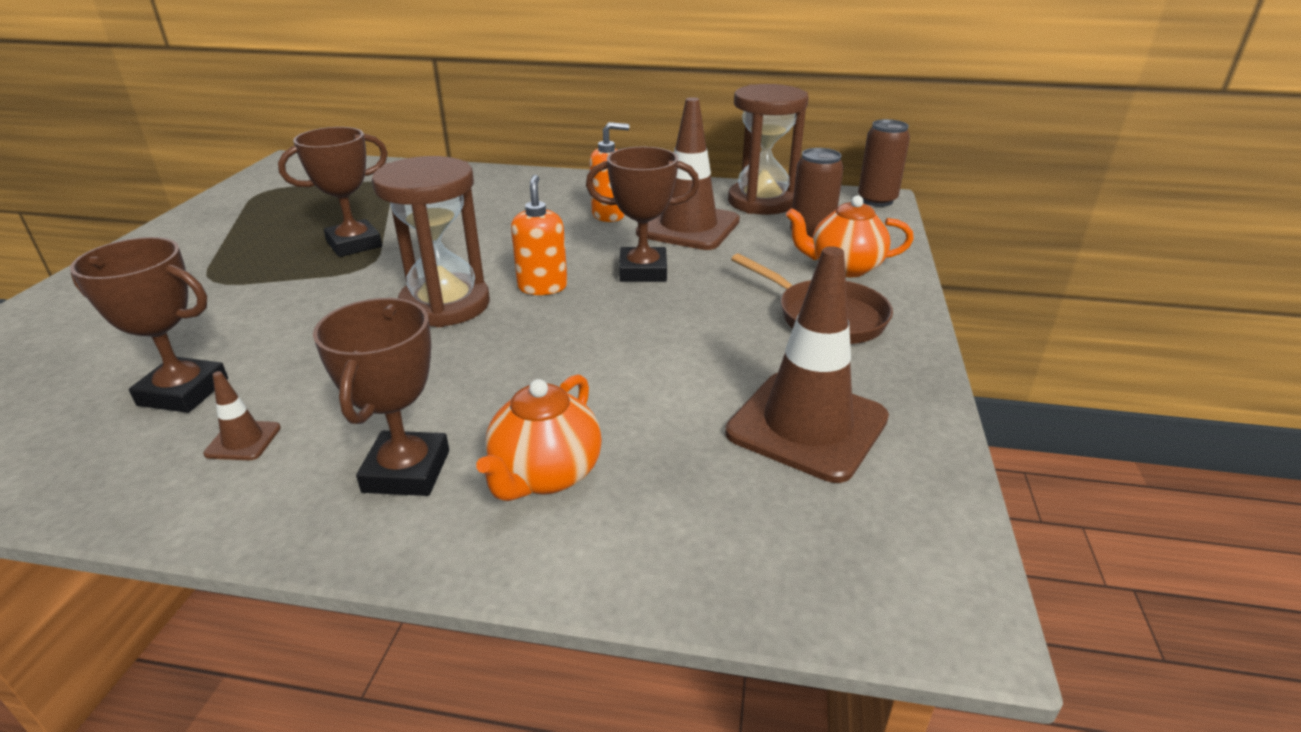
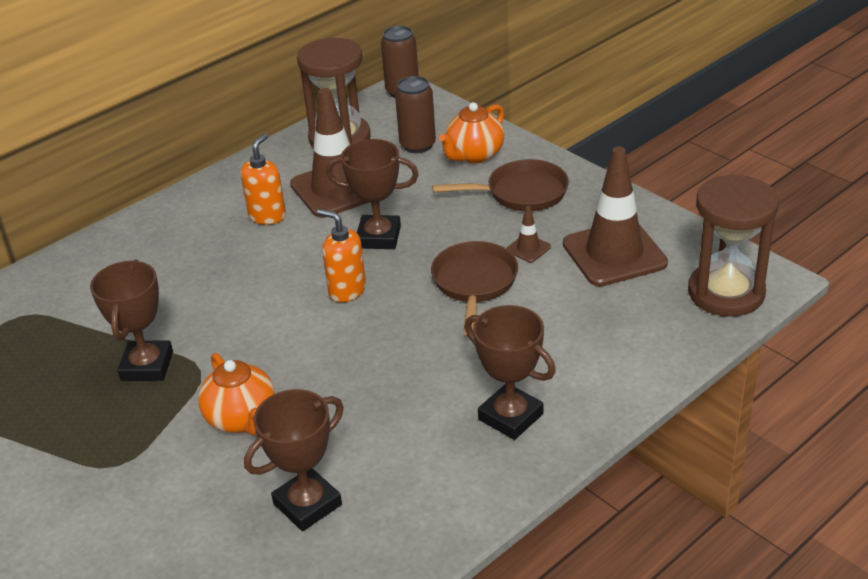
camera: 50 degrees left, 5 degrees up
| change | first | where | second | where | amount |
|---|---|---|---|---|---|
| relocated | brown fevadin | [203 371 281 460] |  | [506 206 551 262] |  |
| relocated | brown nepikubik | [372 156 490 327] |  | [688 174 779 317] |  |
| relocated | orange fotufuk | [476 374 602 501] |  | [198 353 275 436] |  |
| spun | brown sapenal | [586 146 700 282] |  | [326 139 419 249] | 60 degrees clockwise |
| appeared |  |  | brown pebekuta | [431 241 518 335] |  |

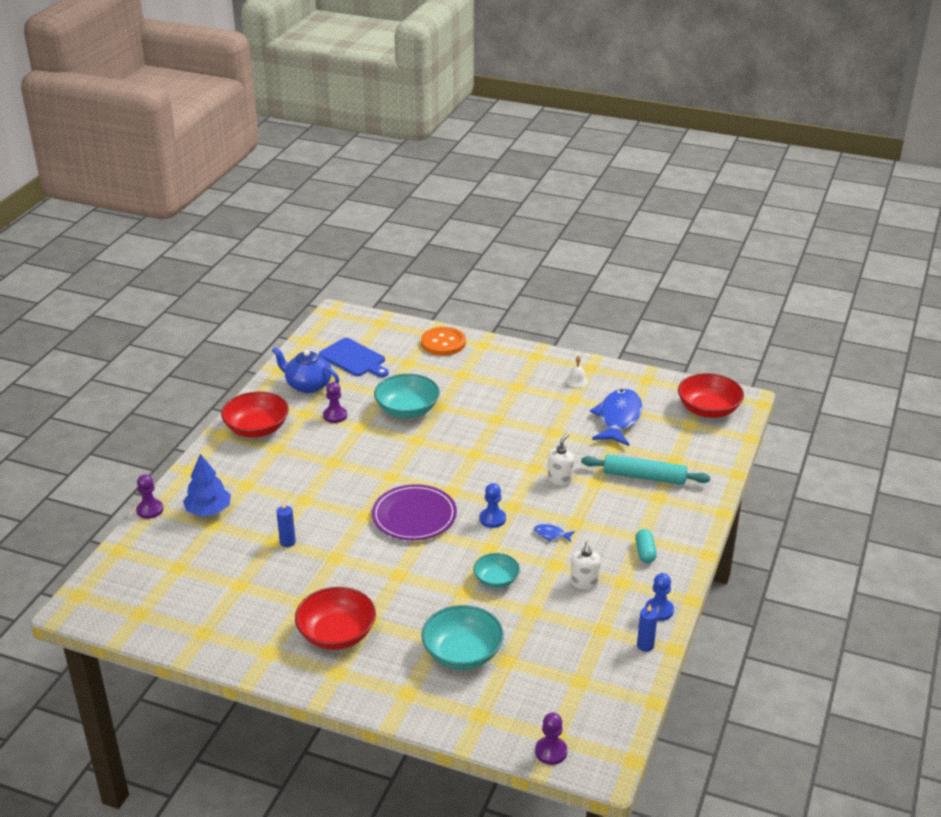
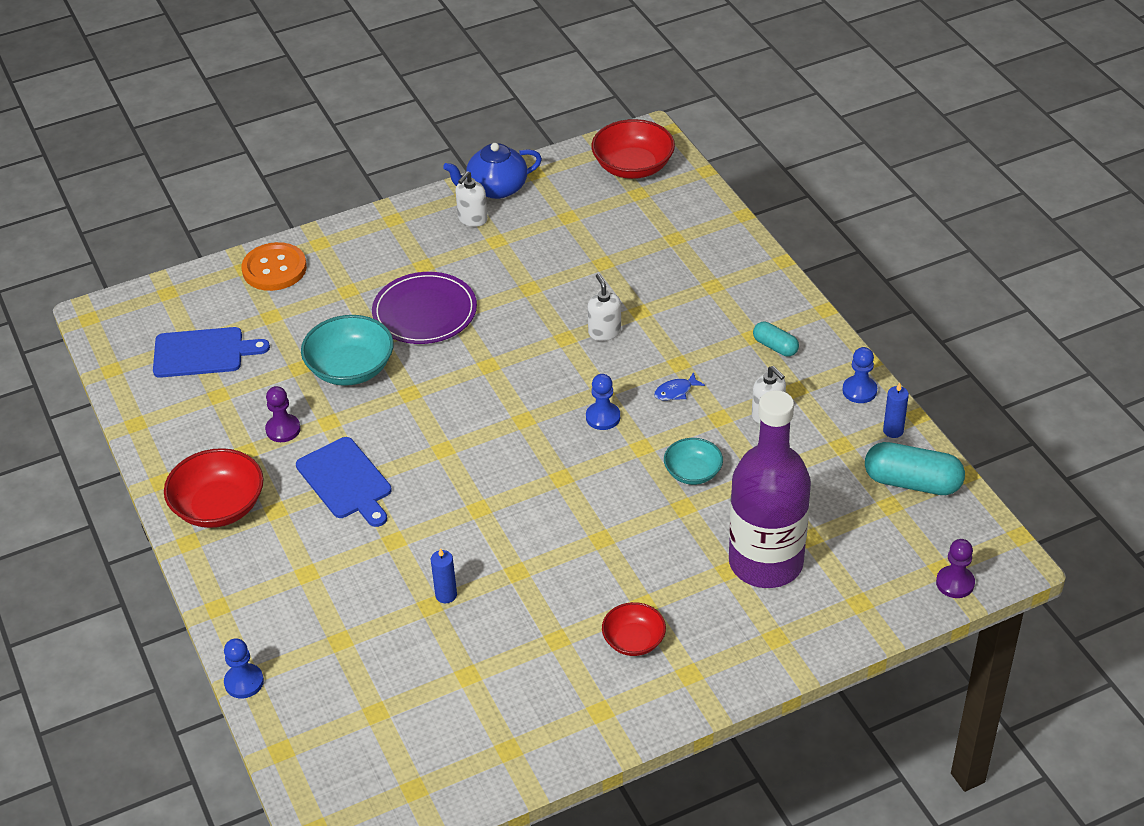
camera: 45 degrees left, 10 degrees up
| change | first | where | second | where | amount |
|---|---|---|---|---|---|
| colour | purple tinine | [136 474 163 519] | blue tinine | [224 638 264 698] |  |
| missing | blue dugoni | [183 454 231 516] |  |  |  |
| relocated | blue fotufuk | [272 347 339 393] |  | [443 143 542 199] |  |
| size | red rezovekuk | [295 587 376 650] |  | [602 602 666 656] | x0.60 |
| relocated | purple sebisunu | [372 484 457 540] |  | [372 272 477 344] |  |
| exchanged | turquoise rezovekuk | [421 605 504 670] | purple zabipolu | [729 390 811 588] |  |
| exchanged | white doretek | [566 356 588 388] | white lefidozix | [455 171 488 227] |  |
| missing | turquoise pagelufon | [581 454 710 485] |  |  |  |
| missing | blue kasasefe | [590 389 643 446] |  |  |  |
| appeared |  |  | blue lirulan | [296 437 392 527] |  |
| appeared |  |  | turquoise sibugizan | [865 442 965 495] |  |

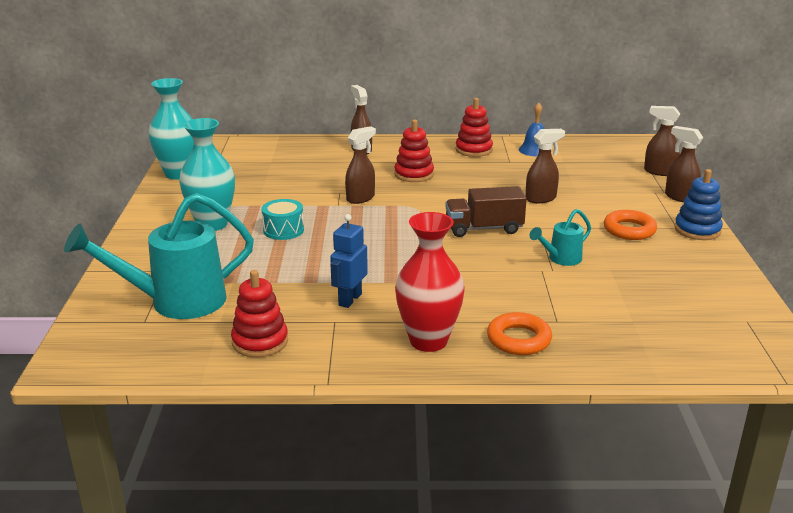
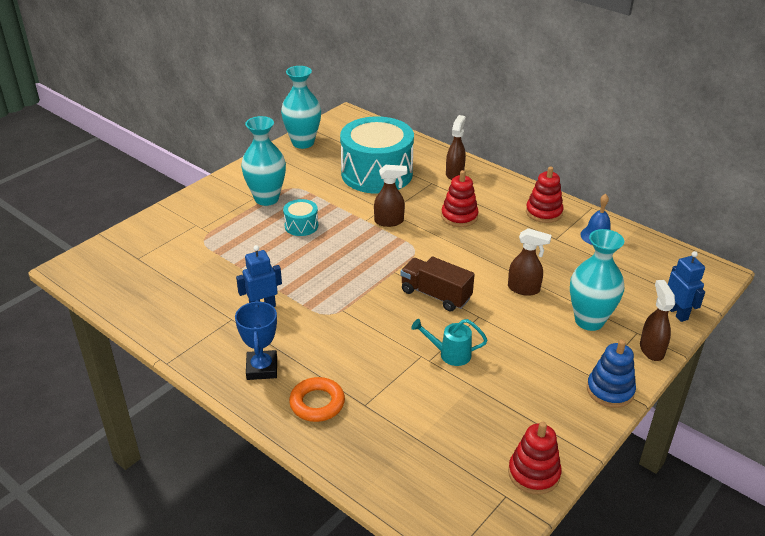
camera: 40 degrees right, 10 degrees up
| change | first | where | second | where | amount |
|---|---|---|---|---|---|
| missing | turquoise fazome | [64 193 254 319] |  |  |  |
| relocated | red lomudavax | [231 270 288 357] |  | [508 421 562 495] |  |
| exchanged | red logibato | [395 212 465 352] | blue sapenal | [235 300 277 380] |  |
| missing | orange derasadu | [604 210 657 240] |  |  |  |
| exchanged | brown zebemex | [644 106 680 176] | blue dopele | [668 251 705 322] |  |
| appeared |  |  | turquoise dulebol | [340 116 414 194] |  |
| appeared |  |  | turquoise logibato | [570 229 624 331] |  |

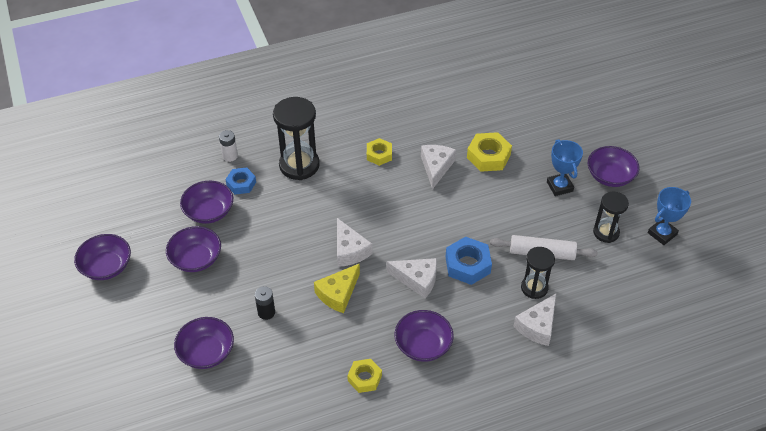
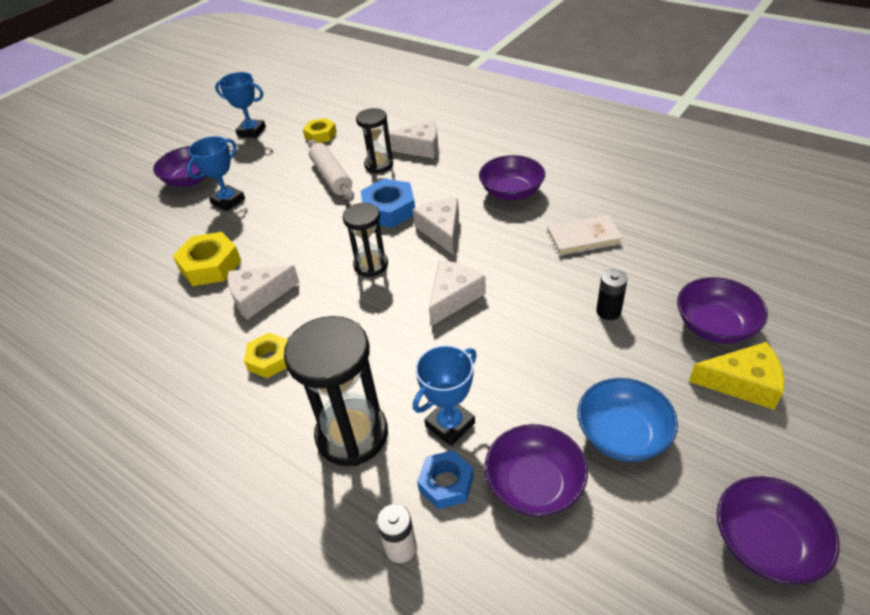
camera: 120 degrees left, 5 degrees down
| change | first | where | second | where | amount |
|---|---|---|---|---|---|
| colour | purple rezovekuk | [166 226 221 272] | blue rezovekuk | [577 378 678 462] |  |
| relocated | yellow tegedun | [314 263 360 313] |  | [689 342 784 410] |  |
| relocated | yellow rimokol | [347 359 382 393] |  | [303 118 337 143] |  |
| relocated | black nepikubik | [593 192 629 243] |  | [343 203 388 277] |  |
| appeared |  |  | blue sapenal | [413 345 477 446] |  |
| appeared |  |  | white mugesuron | [547 215 623 256] |  |

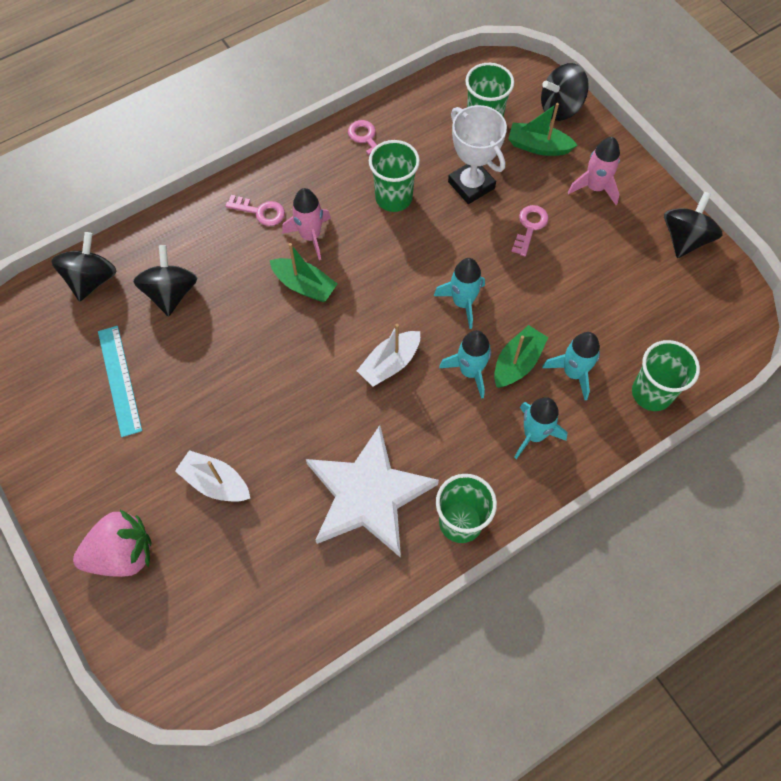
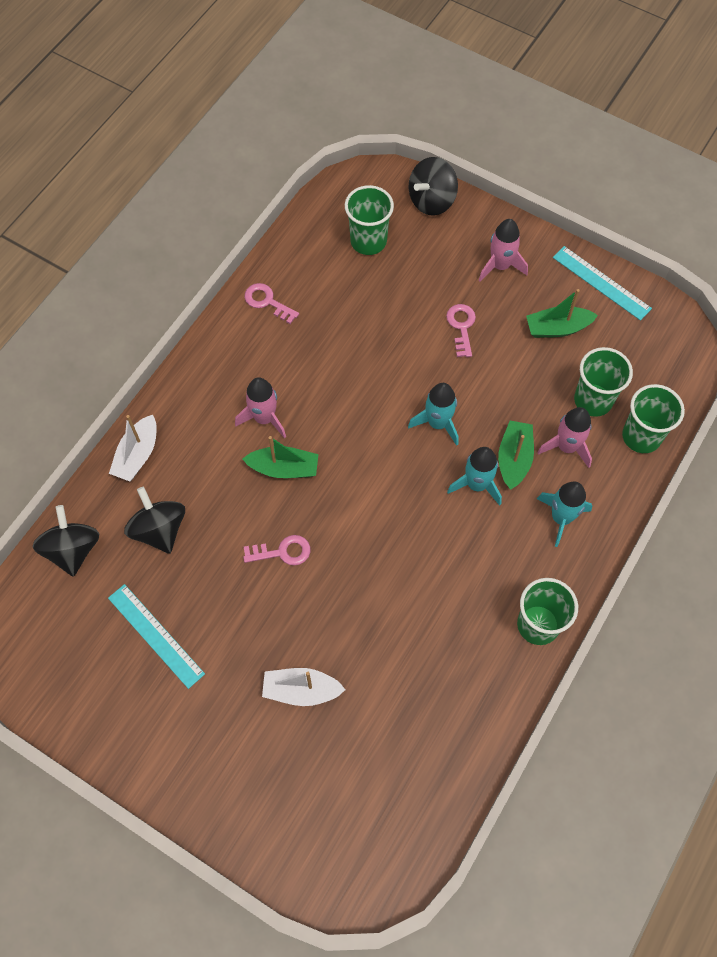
camera: 25 degrees left, 0 degrees up
| change | first | where | second | where | amount |
|---|---|---|---|---|---|
| missing | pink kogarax | [73 510 151 577] |  |  |  |
| relocated | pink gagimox | [225 195 285 226] |  | [243 535 310 565] |  |
| missing | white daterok | [306 425 439 558] |  |  |  |
| relocated | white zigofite | [357 324 420 387] |  | [109 415 157 481] |  |
| relocated | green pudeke | [369 140 420 212] |  | [574 347 633 417] |  |
| missing | white sapenal | [448 105 507 204] |  |  |  |
| relocated | green zigofite | [508 103 577 156] |  | [526 289 598 338] |  |
| colour | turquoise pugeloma | [542 332 600 400] | pink pugeloma | [537 407 592 468] |  |
| exchanged | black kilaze | [664 192 722 258] | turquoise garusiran | [553 246 652 321] |  |

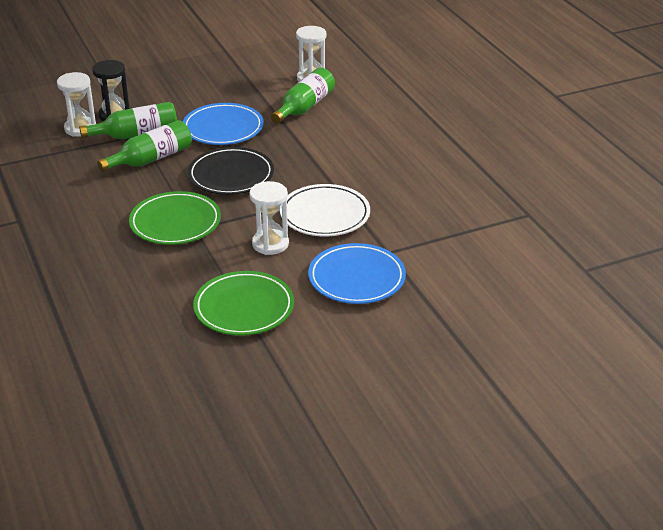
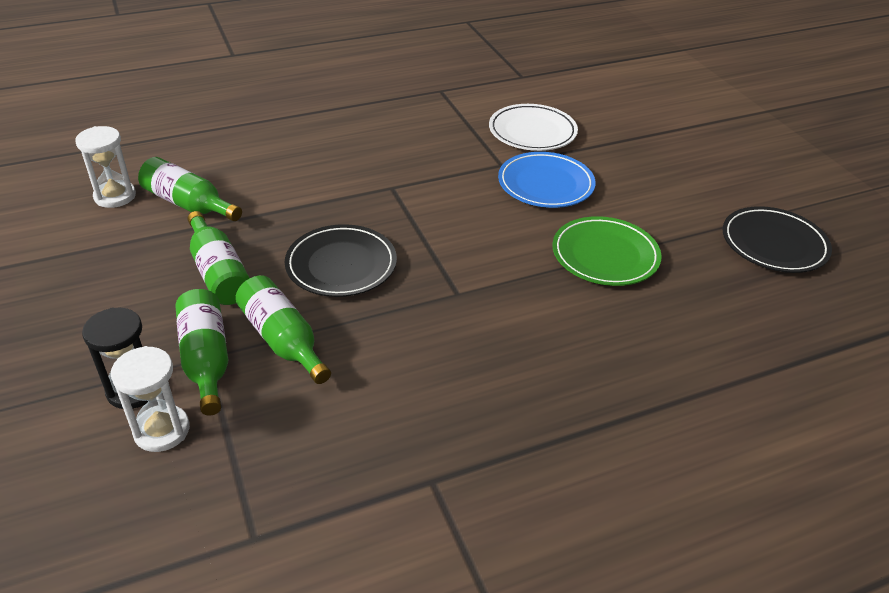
camera: 90 degrees left, 5 degrees up
| change | first | where | second | where | amount |
|---|---|---|---|---|---|
| missing | green sebisunu | [129 191 221 245] |  |  |  |
| exchanged | blue sebisunu | [183 103 264 145] | green zabipolu | [188 211 250 305] |  |
| missing | white nepikubik | [249 181 289 255] |  |  |  |
| relocated | white sebisunu | [280 184 370 236] |  | [489 104 578 151] |  |
| appeared |  |  | black sebisunu | [723 206 832 273] |  |

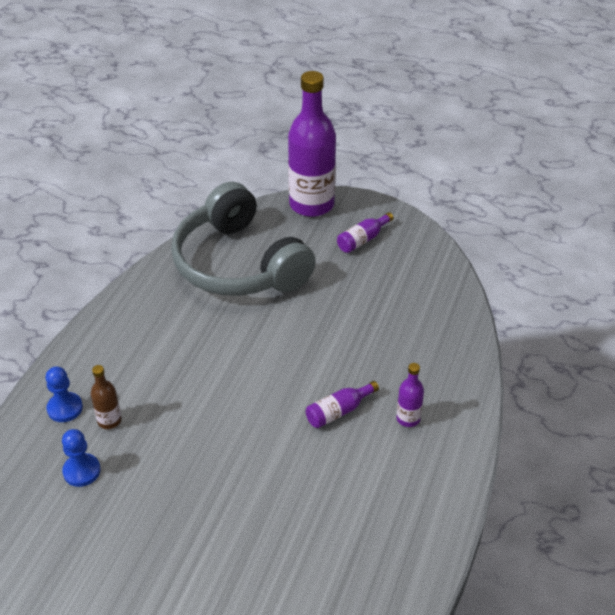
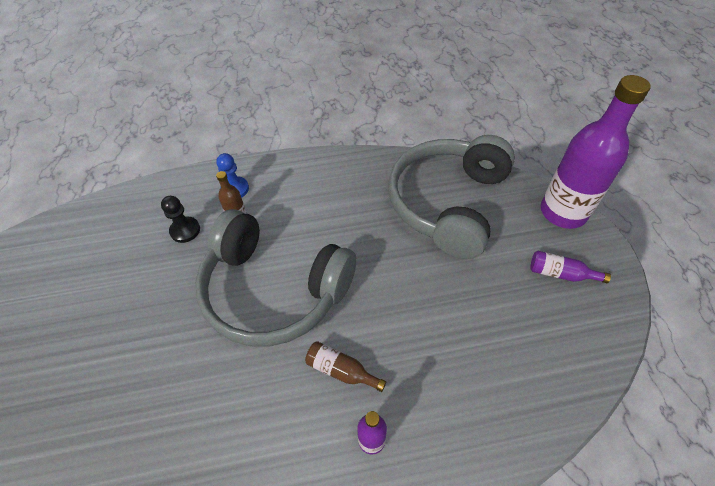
camera: 60 degrees right, 10 degrees up
| change | first | where | second | where | amount |
|---|---|---|---|---|---|
| colour | blue tinine | [62 429 101 487] | black tinine | [161 196 200 243] |  |
| colour | purple zabipolu | [306 381 379 428] | brown zabipolu | [305 341 386 392] |  |
| appeared |  |  | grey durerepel | [195 209 356 346] |  |

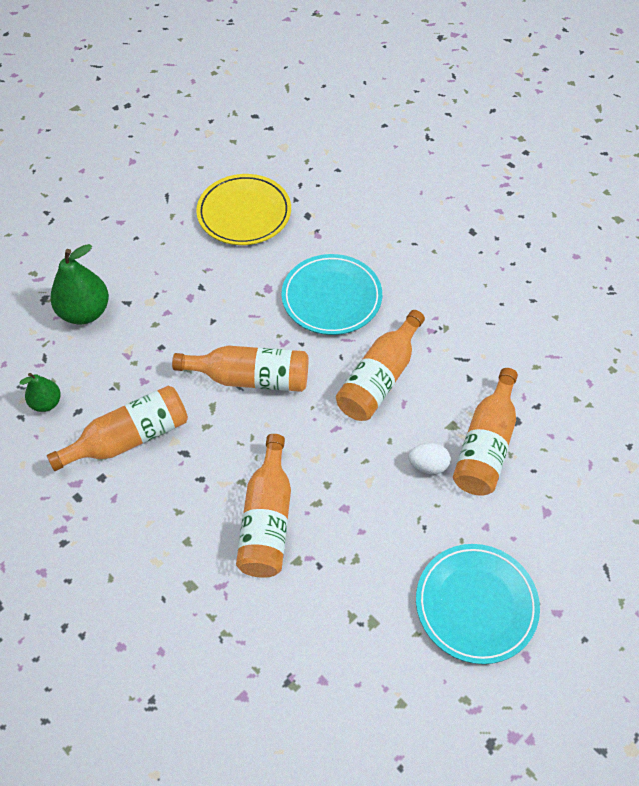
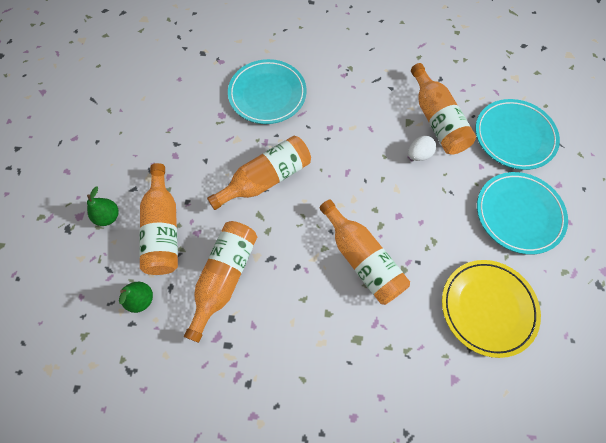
camera: 40 degrees left, 10 degrees up
| change | first | where | second | where | amount |
|---|---|---|---|---|---|
| size | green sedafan | [50 244 109 324] |  | [87 187 119 226] | x0.58 |
| relocated | yellow sebisunu | [196 174 291 245] |  | [442 260 541 358] |  |
| relocated | orange zabipolu | [336 310 425 421] |  | [139 163 178 275] |  |
| appeared |  |  | turquoise sebisunu | [475 99 560 170] |  |

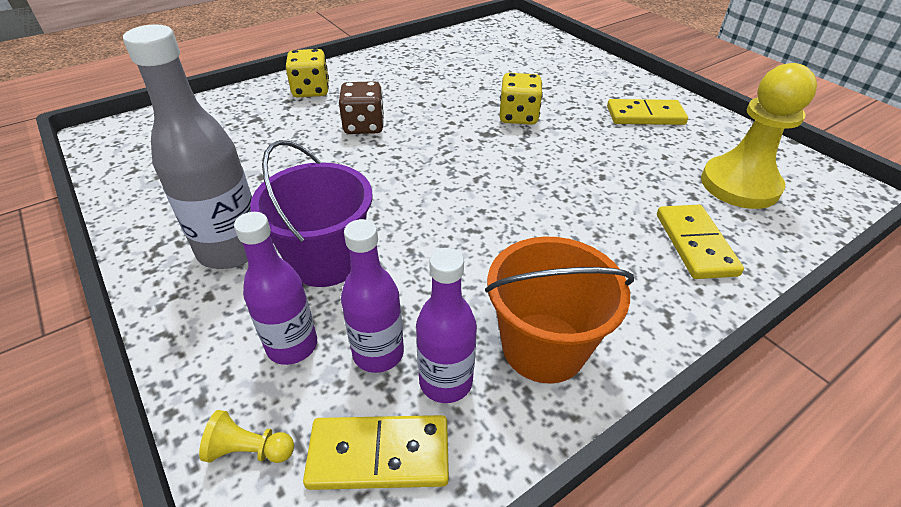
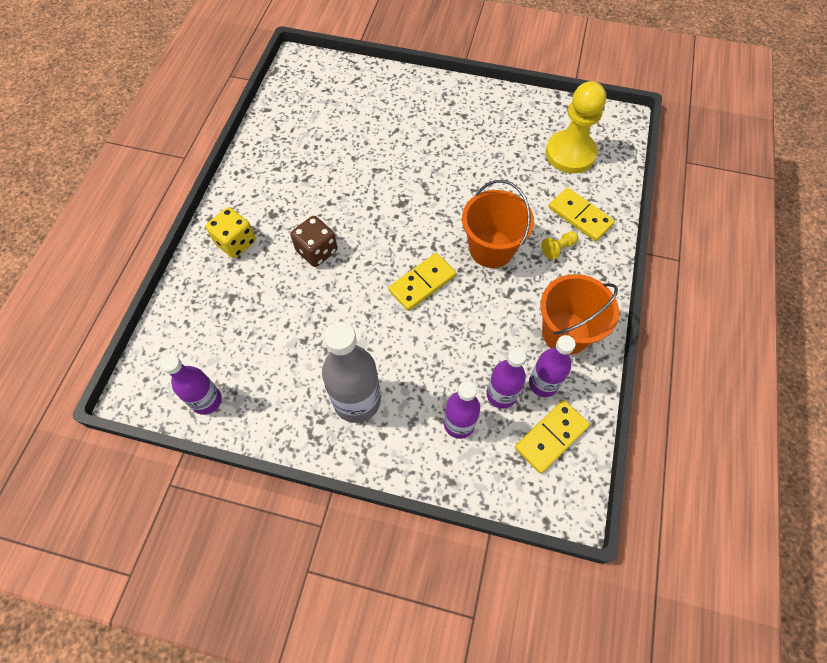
camera: 40 degrees left, 20 degrees up
| change | first | where | second | where | amount |
|---|---|---|---|---|---|
| relocated | yellow tinine | [199 410 294 463] |  | [541 231 578 260] |  |
| missing | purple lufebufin | [250 140 373 287] |  |  |  |
| missing | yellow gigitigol | [500 73 543 125] |  |  |  |
| relocated | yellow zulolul | [607 99 688 125] |  | [388 253 457 311] |  |
| appeared |  |  | purple zabipolu | [161 354 222 415] |  |
| appeared |  |  | orange lufebufin | [462 180 534 268] |  |

